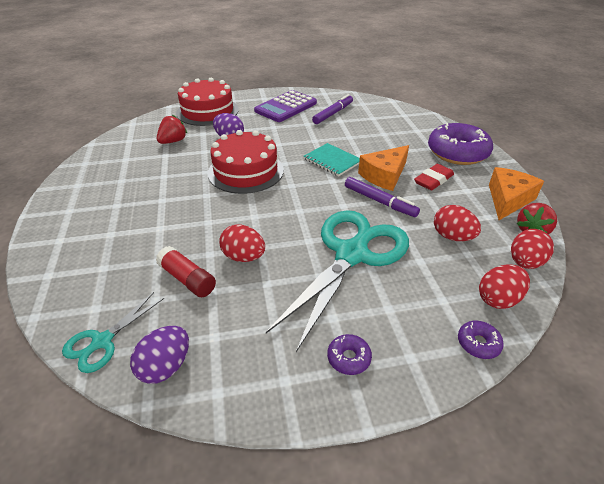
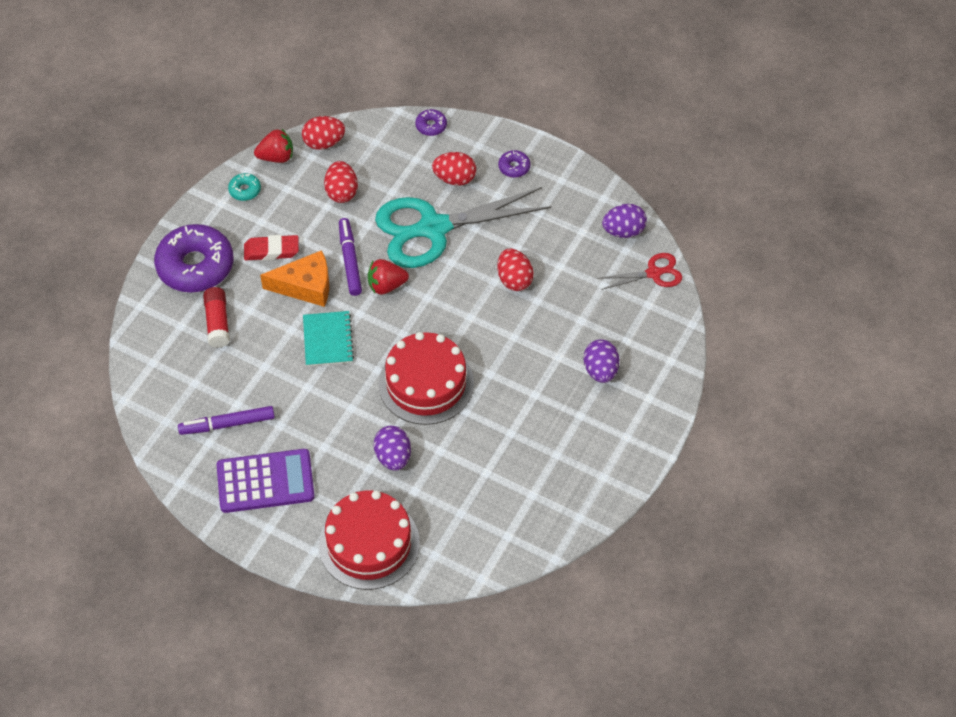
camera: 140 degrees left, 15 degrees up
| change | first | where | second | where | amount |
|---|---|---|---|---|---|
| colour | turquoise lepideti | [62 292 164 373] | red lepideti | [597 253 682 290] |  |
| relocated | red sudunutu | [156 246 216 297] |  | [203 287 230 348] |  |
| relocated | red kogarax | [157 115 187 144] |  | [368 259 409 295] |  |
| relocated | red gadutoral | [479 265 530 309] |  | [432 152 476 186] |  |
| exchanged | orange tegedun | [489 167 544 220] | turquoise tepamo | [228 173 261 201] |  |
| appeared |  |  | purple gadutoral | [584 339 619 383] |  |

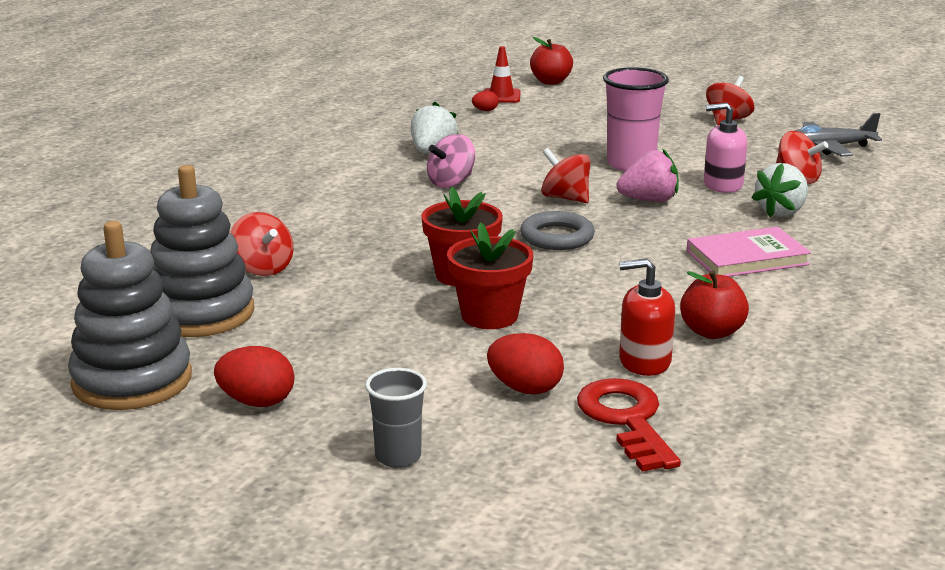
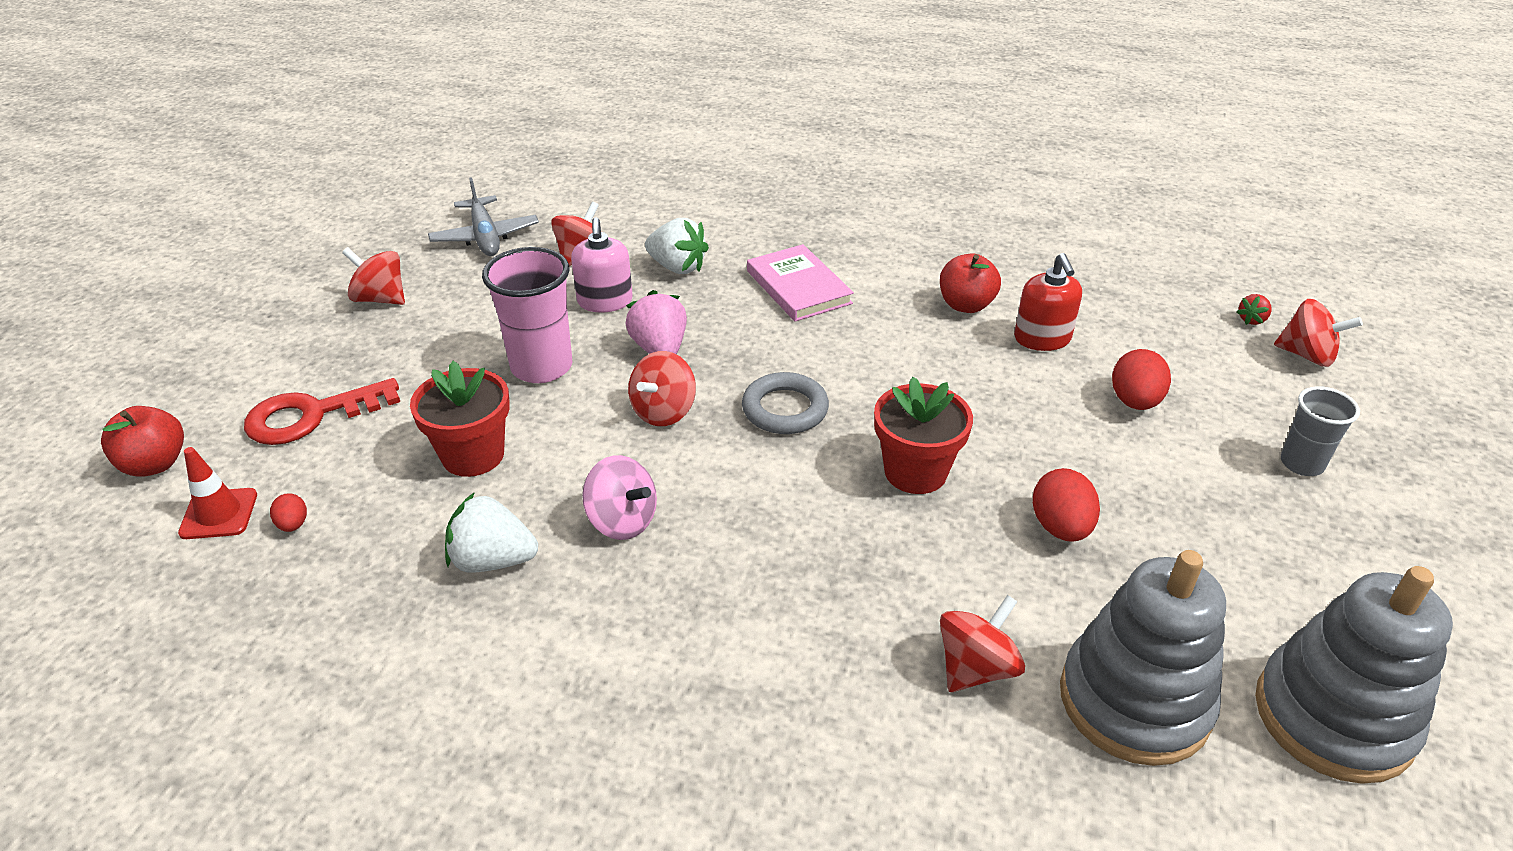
camera: 100 degrees left, 15 degrees up
| change | first | where | second | where | amount |
|---|---|---|---|---|---|
| relocated | red gadutoral | [214 346 295 407] |  | [1033 468 1100 542] |  |
| relocated | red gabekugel | [447 222 533 329] |  | [410 361 510 477] |  |
| relocated | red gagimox | [577 378 681 472] |  | [244 378 400 445] |  |
| appeared |  |  | red kogarax | [1237 294 1272 325] |  |
| appeared |  |  | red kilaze | [1274 299 1363 367] |  |

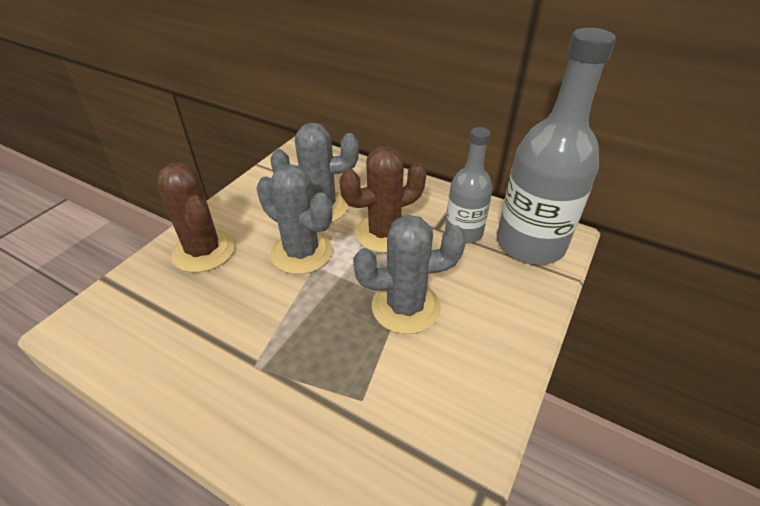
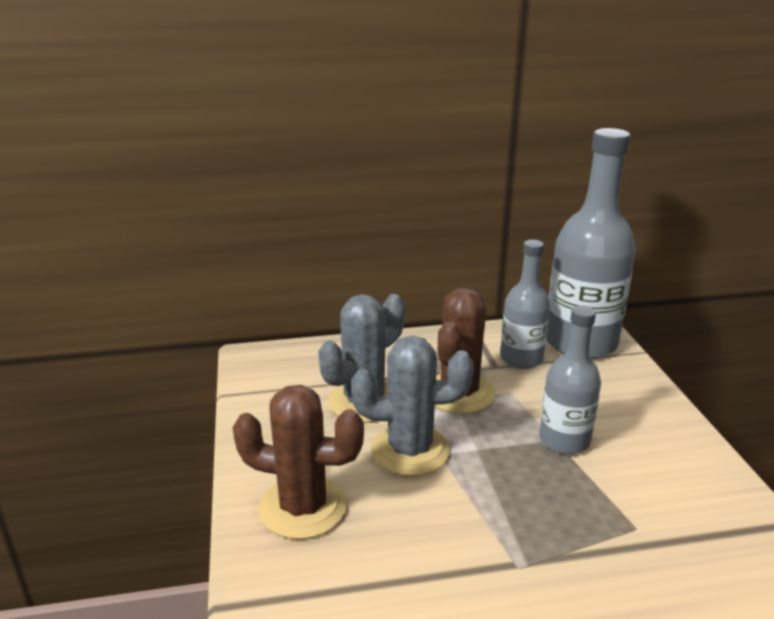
camera: 40 degrees left, 15 degrees down
| change | first | where | second | where | amount |
|---|---|---|---|---|---|
| exchanged | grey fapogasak | [353 215 467 334] | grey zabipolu | [539 305 601 455] |  |

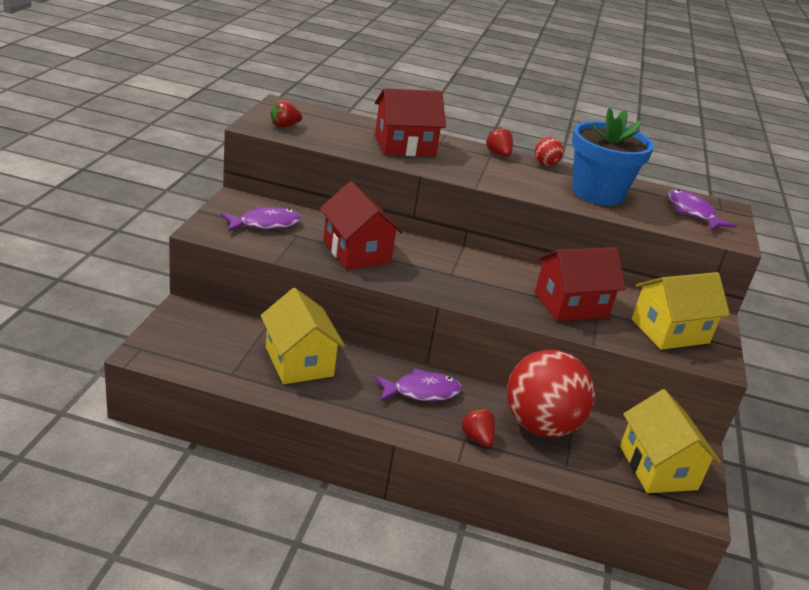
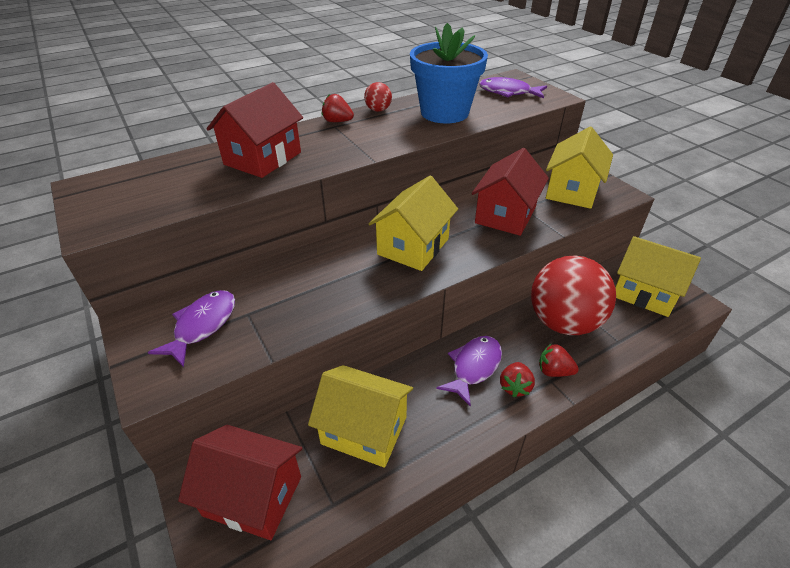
camera: 40 degrees left, 10 degrees up
| change | first | where | second | where | amount |
|---|---|---|---|---|---|
| relocated | red kogarax | [270 100 302 128] |  | [500 362 535 397] |  |
| relocated | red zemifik | [320 181 403 270] |  | [178 425 302 540] |  |
| appeared |  |  | yellow zemifik | [368 176 458 271] |  |

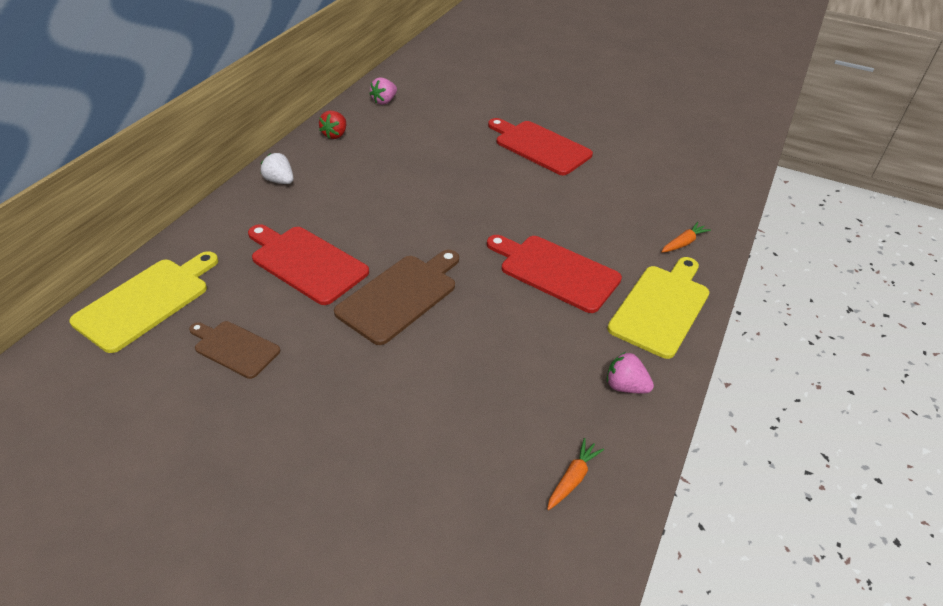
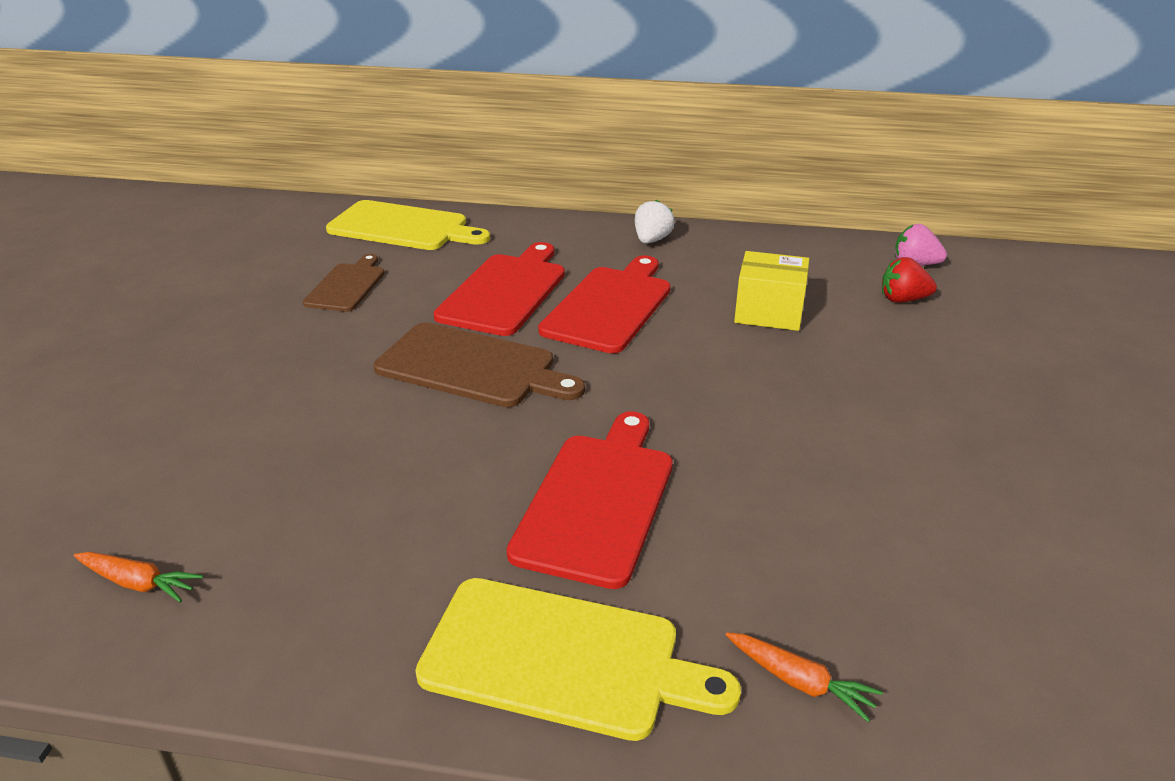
camera: 75 degrees right, 10 degrees down
| change | first | where | second | where | amount |
|---|---|---|---|---|---|
| relocated | red kogarax | [319 111 346 139] |  | [882 257 937 303] |  |
| relocated | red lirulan | [488 118 593 175] |  | [538 256 671 353] |  |
| missing | pink kogarax | [607 352 654 393] |  |  |  |
| appeared |  |  | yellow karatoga | [734 251 809 331] |  |

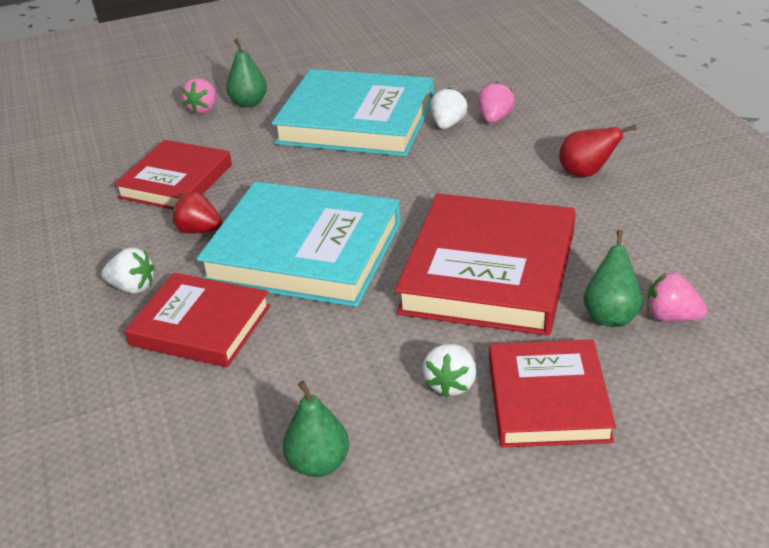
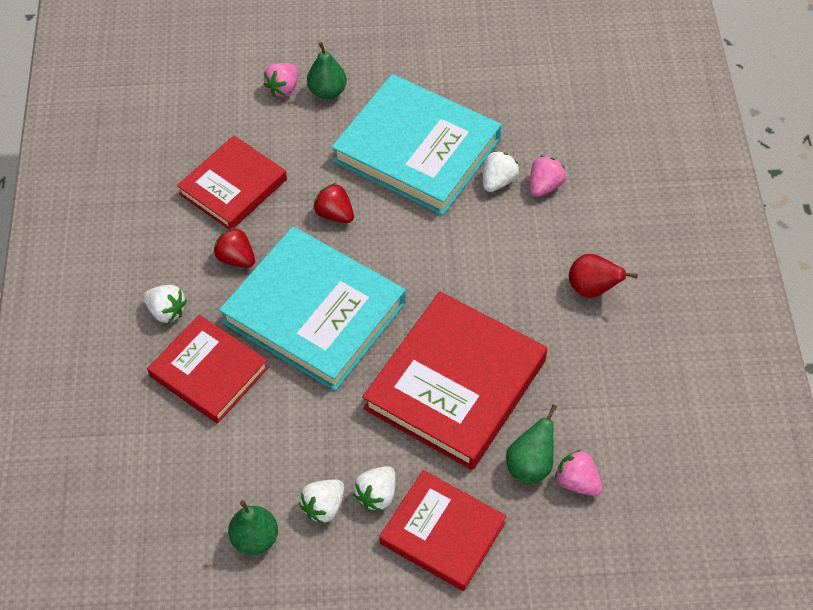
camera: 15 degrees right, 20 degrees up
| change | first | where | second | where | amount |
|---|---|---|---|---|---|
| spun | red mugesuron | [489 339 616 448] |  | [379 470 506 591] | 75 degrees counterclockwise |
| appeared |  |  | white kogarax | [299 480 344 524] |  |
| appeared |  |  | red kogarax | [313 183 354 223] |  |

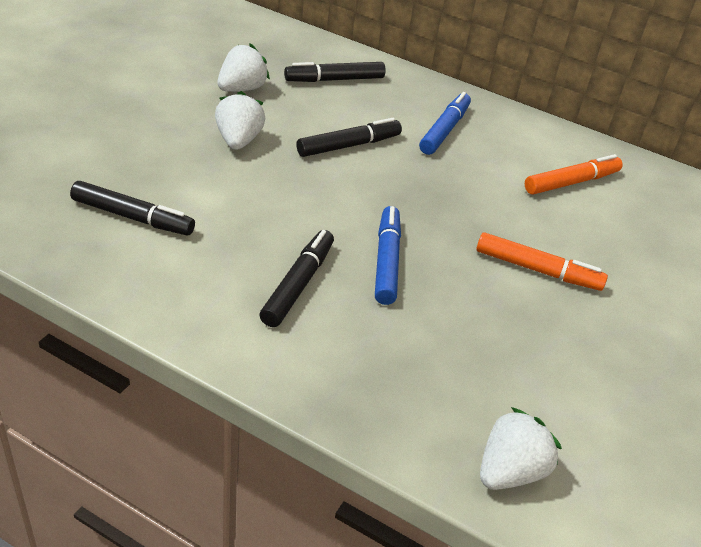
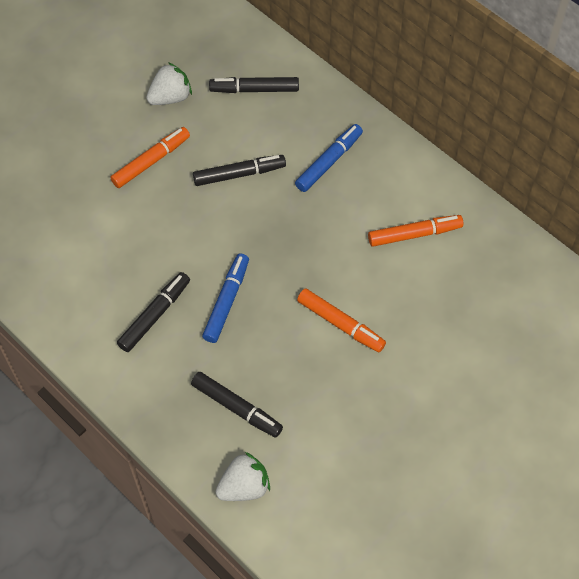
camera: 20 degrees right, 20 degrees up
| change | first | where | second | where | amount |
|---|---|---|---|---|---|
| relocated | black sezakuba | [70 181 195 235] |  | [191 372 283 438] |  |
| exchanged | white kogarax | [215 91 265 150] | orange sezakuba | [110 127 190 188] |  |

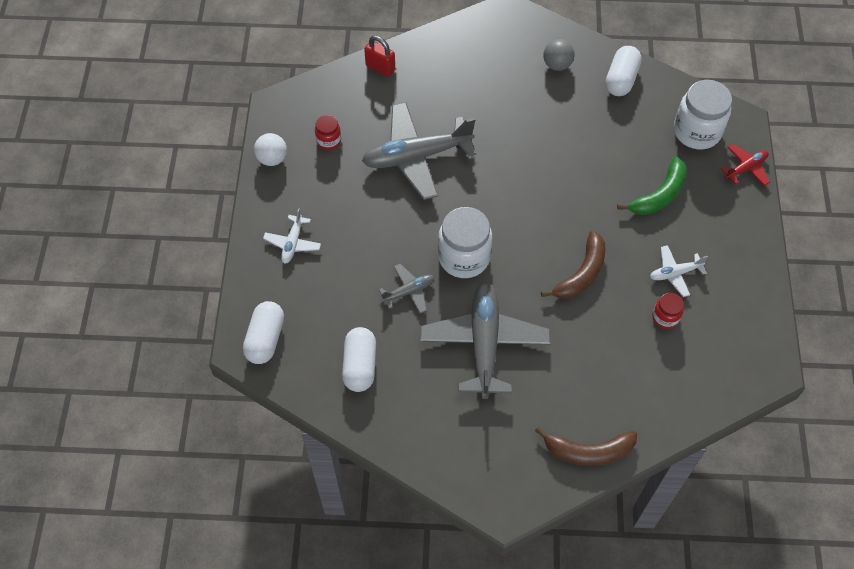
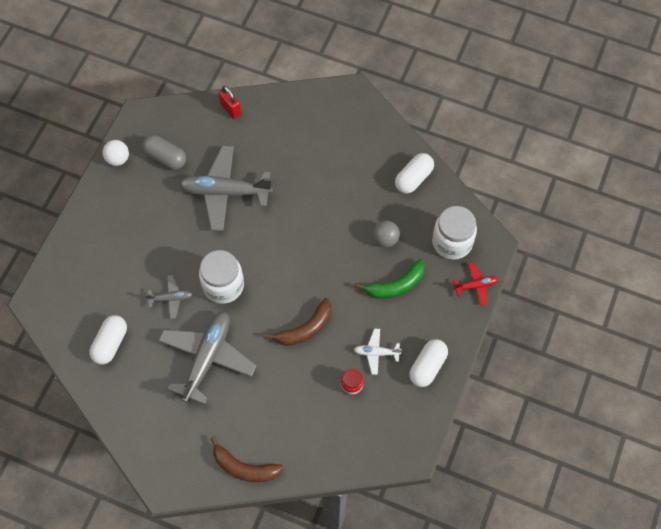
camera: 20 degrees right, 5 degrees up
| change | first | where | second | where | amount |
|---|---|---|---|---|---|
| relocated | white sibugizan | [243 301 284 364] |  | [409 339 448 387] |  |
| missing | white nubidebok | [263 208 321 264] |  |  |  |
| exchanged | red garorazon | [315 115 341 150] | grey sibugizan | [142 135 186 170] |  |
| relocated | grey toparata | [543 39 574 71] |  | [373 220 400 247] |  |

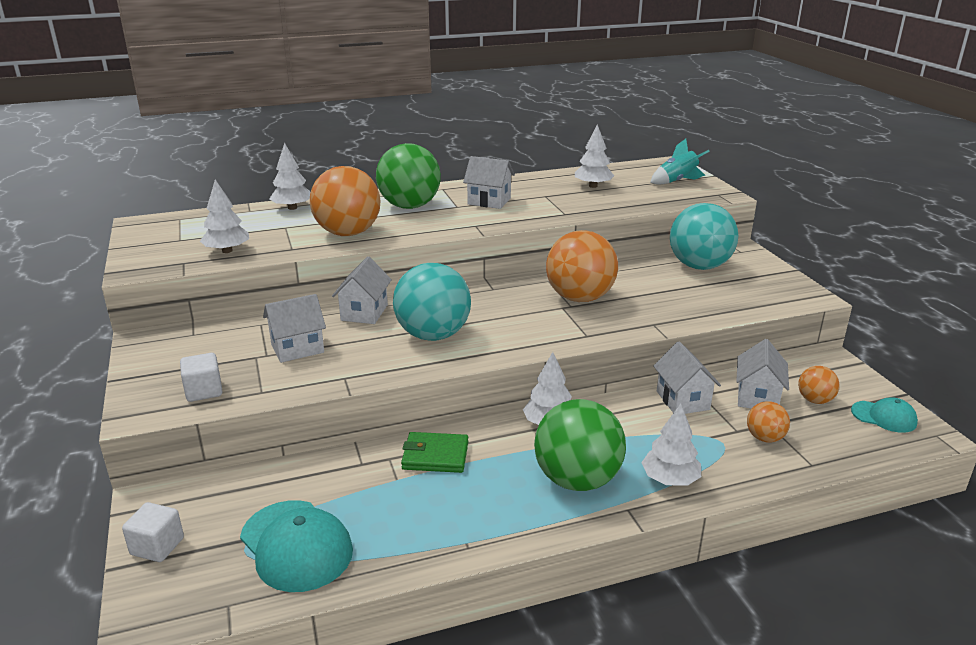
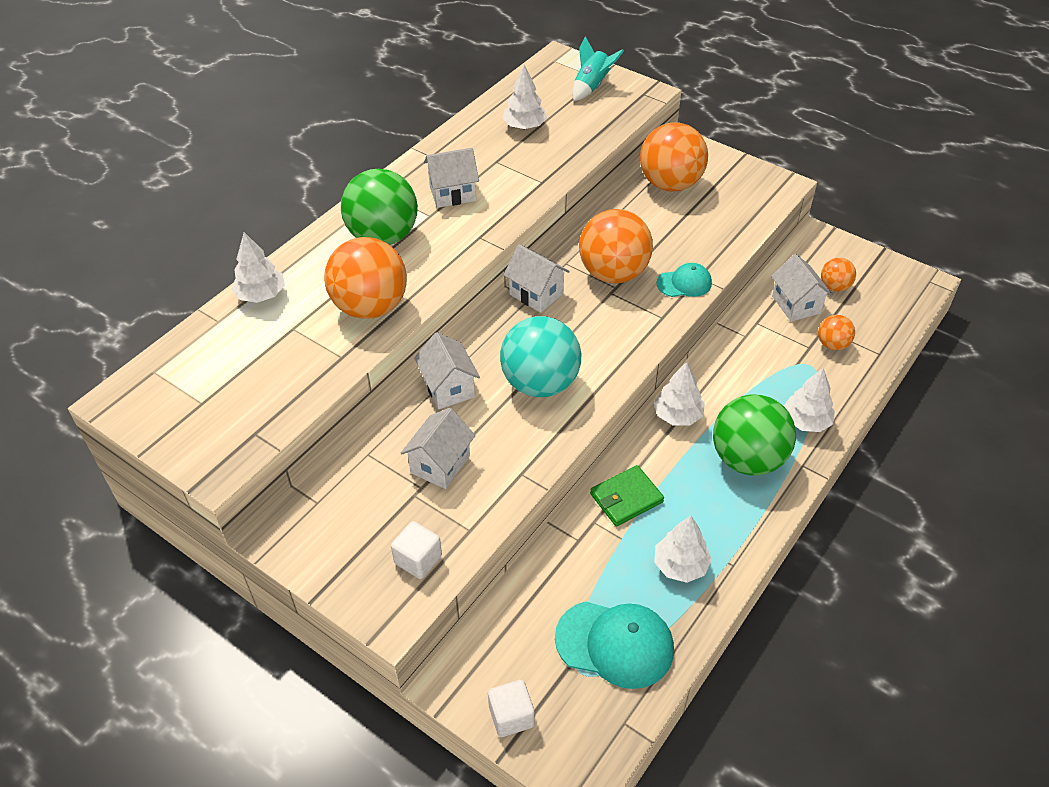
camera: 35 degrees left, 20 degrees up
| change | first | where | second | where | amount |
|---|---|---|---|---|---|
| relocated | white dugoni | [200 180 249 253] |  | [654 516 712 583] |  |
| relocated | white zemifik | [653 341 721 414] |  | [504 244 570 313] |  |
| colour | turquoise toparata | [670 203 738 270] | orange toparata | [640 122 708 192] |  |
| relocated | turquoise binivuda | [851 397 918 433] |  | [657 263 712 297] |  |

